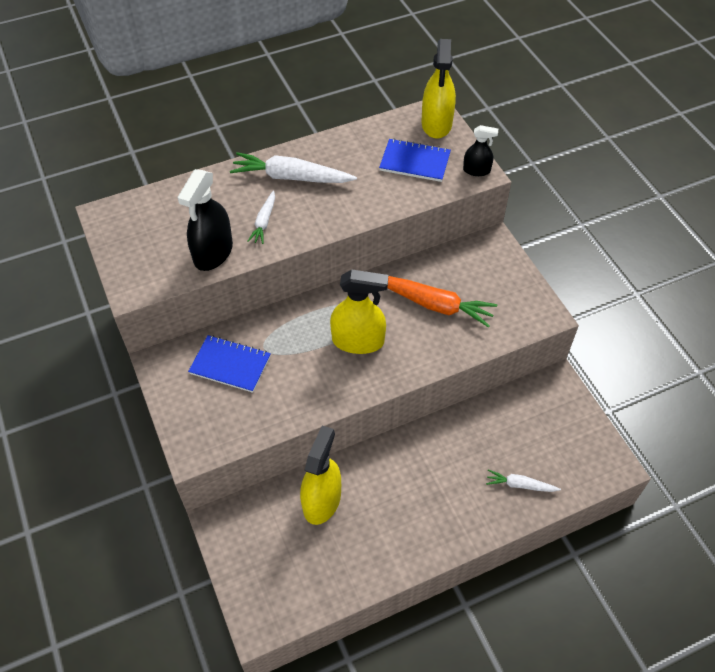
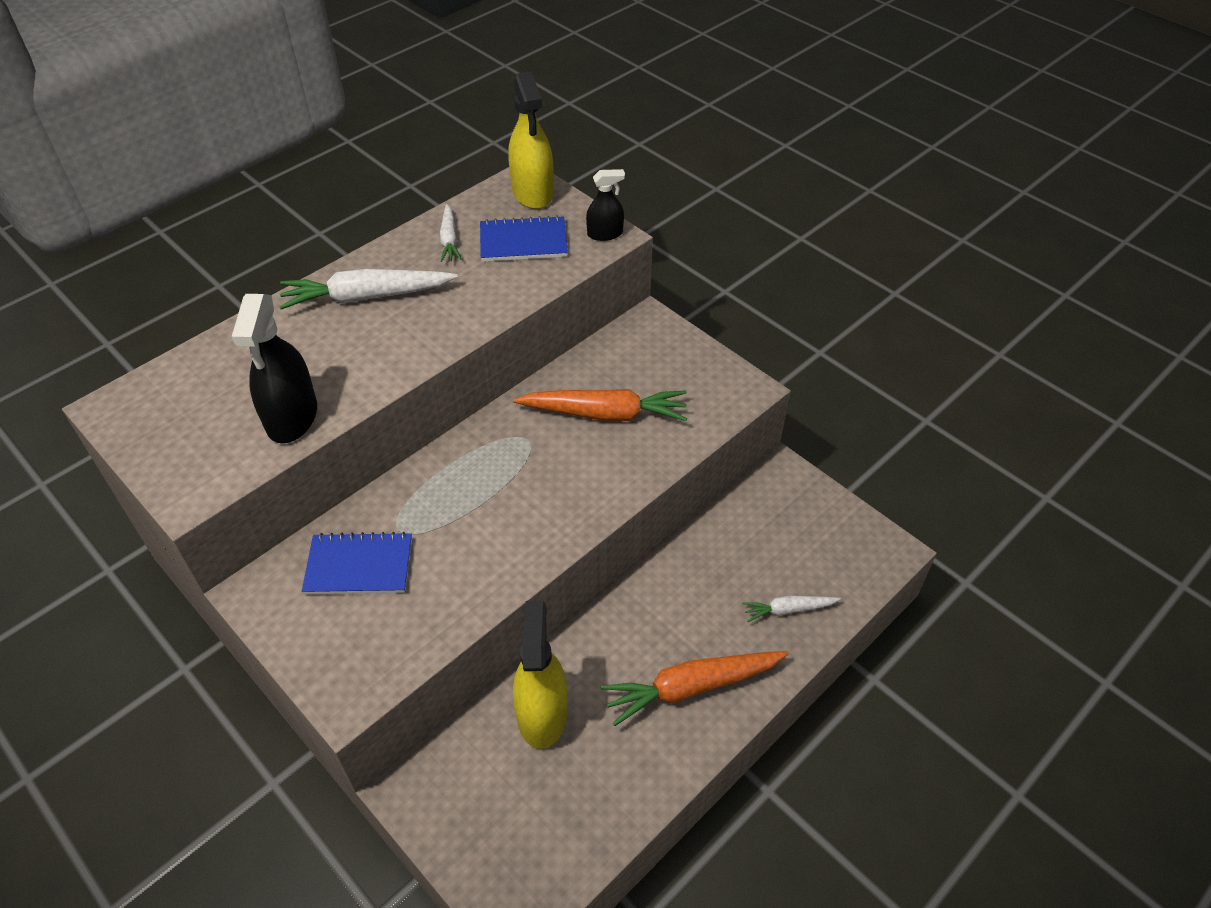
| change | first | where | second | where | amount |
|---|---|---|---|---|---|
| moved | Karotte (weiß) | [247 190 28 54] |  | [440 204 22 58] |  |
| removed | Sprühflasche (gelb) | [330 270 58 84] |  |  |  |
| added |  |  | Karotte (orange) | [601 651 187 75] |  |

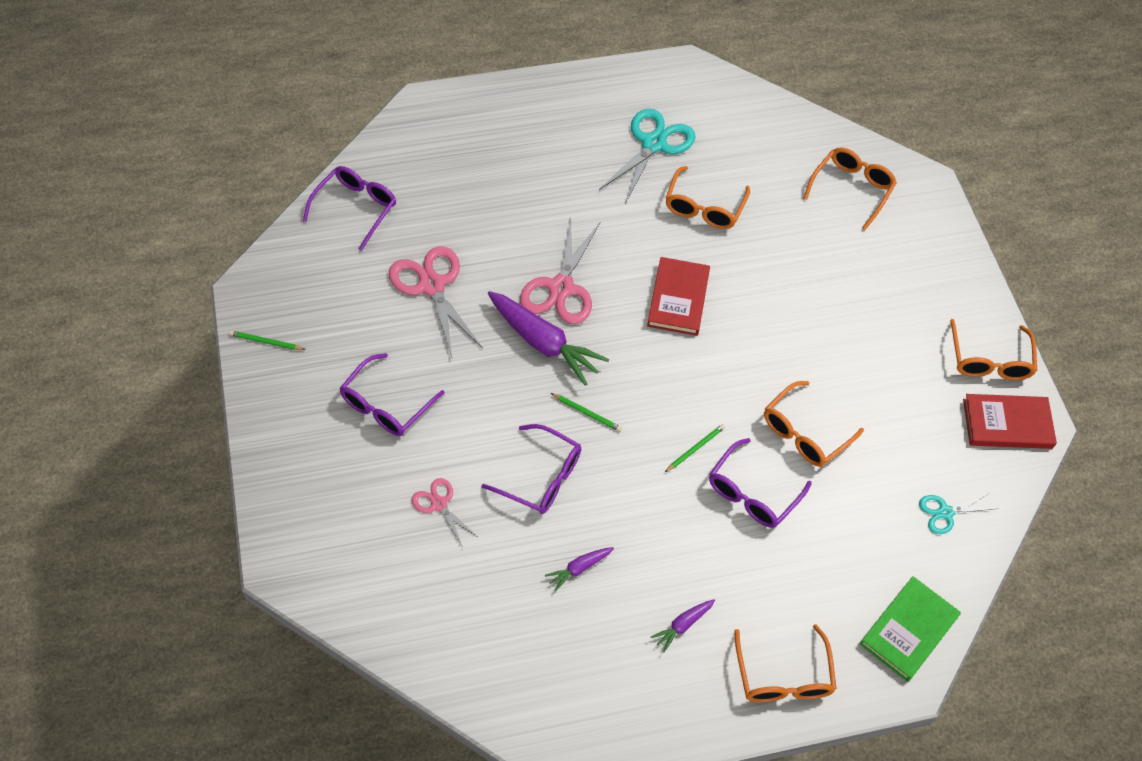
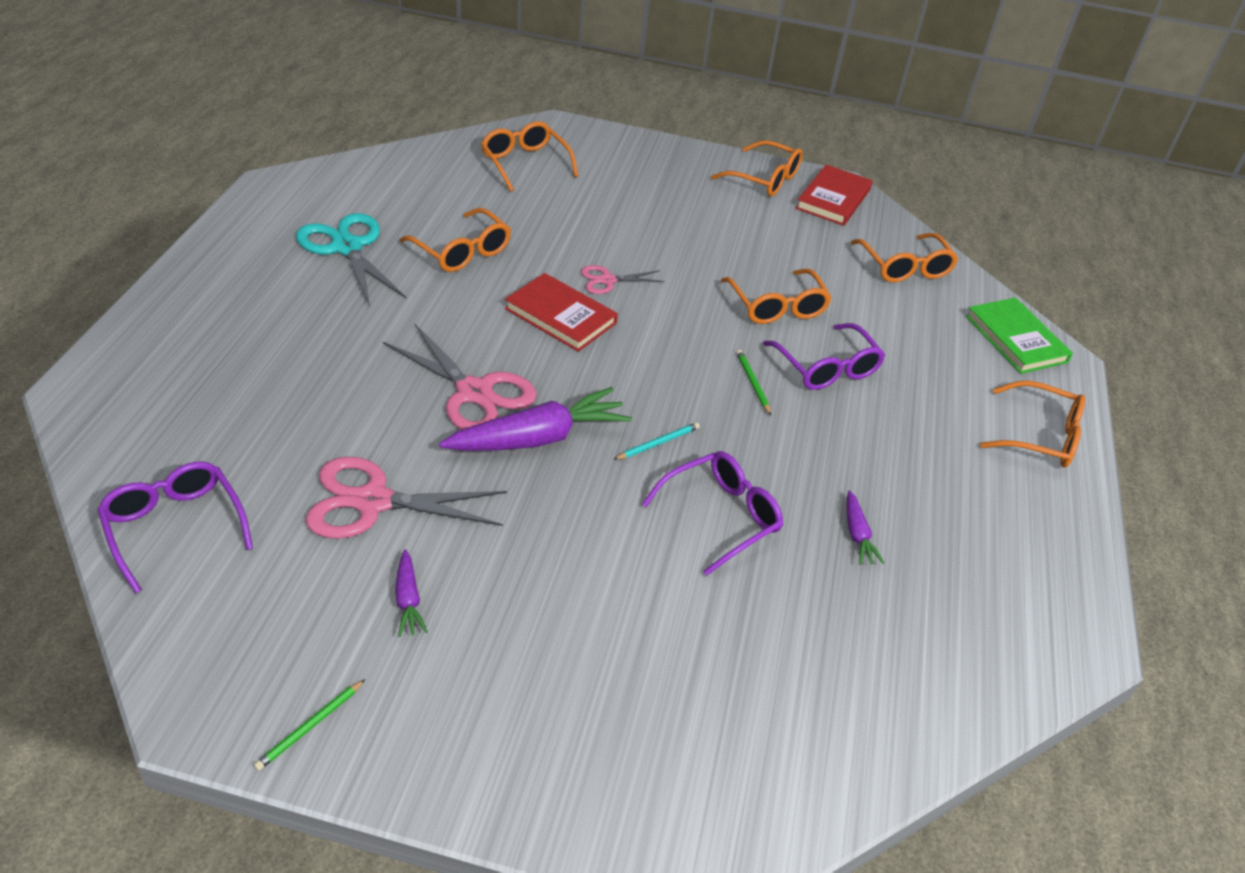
| change | first | where | second | where | amount |
|---|---|---|---|---|---|
| removed | Brille (lila) | [339 353 106 83] |  |  |  |
| recoloured | Bleistift (grün) | [551 393 71 39] | Bleistift (türkis) | [613 422 87 38] |  |
| moved | Schere (rosa) | [412 478 67 69] |  | [581 265 84 29] |  |
| replaced | Schere (türkis) | [919 492 80 42] | Brille (orange) | [851 233 107 49] |  |
| moved | Karotte (lila) | [651 599 64 53] |  | [395 549 33 88] |  |

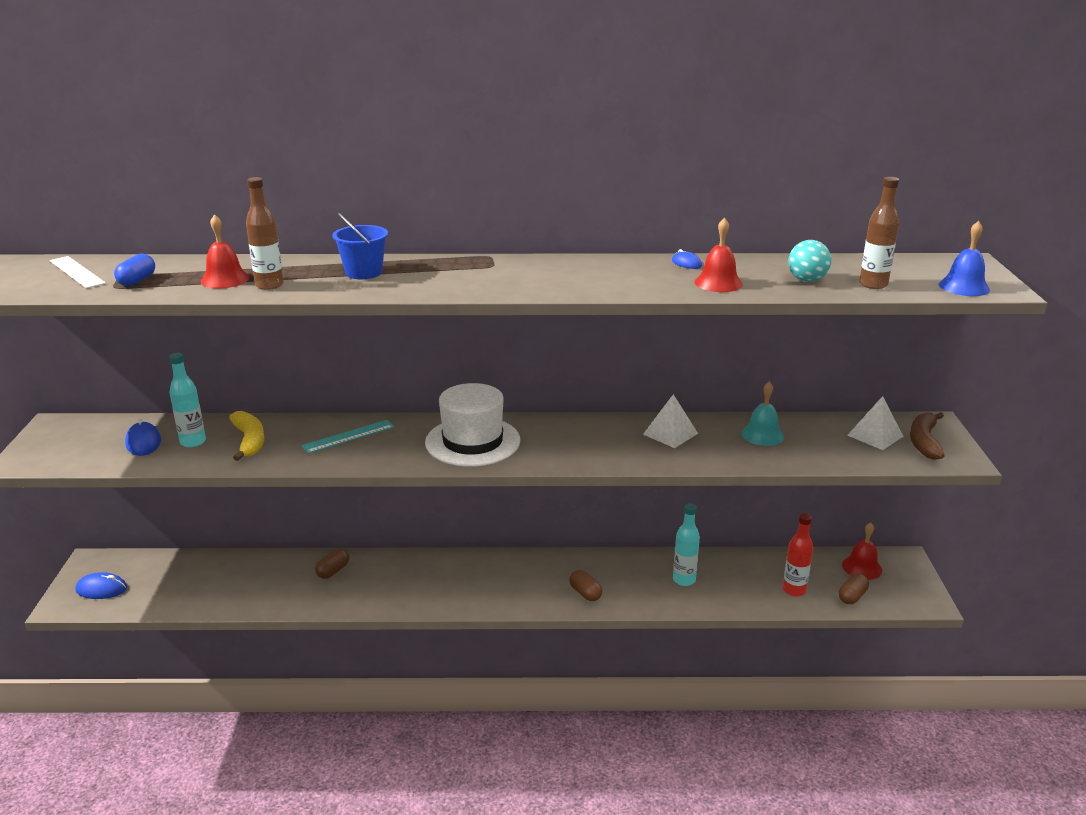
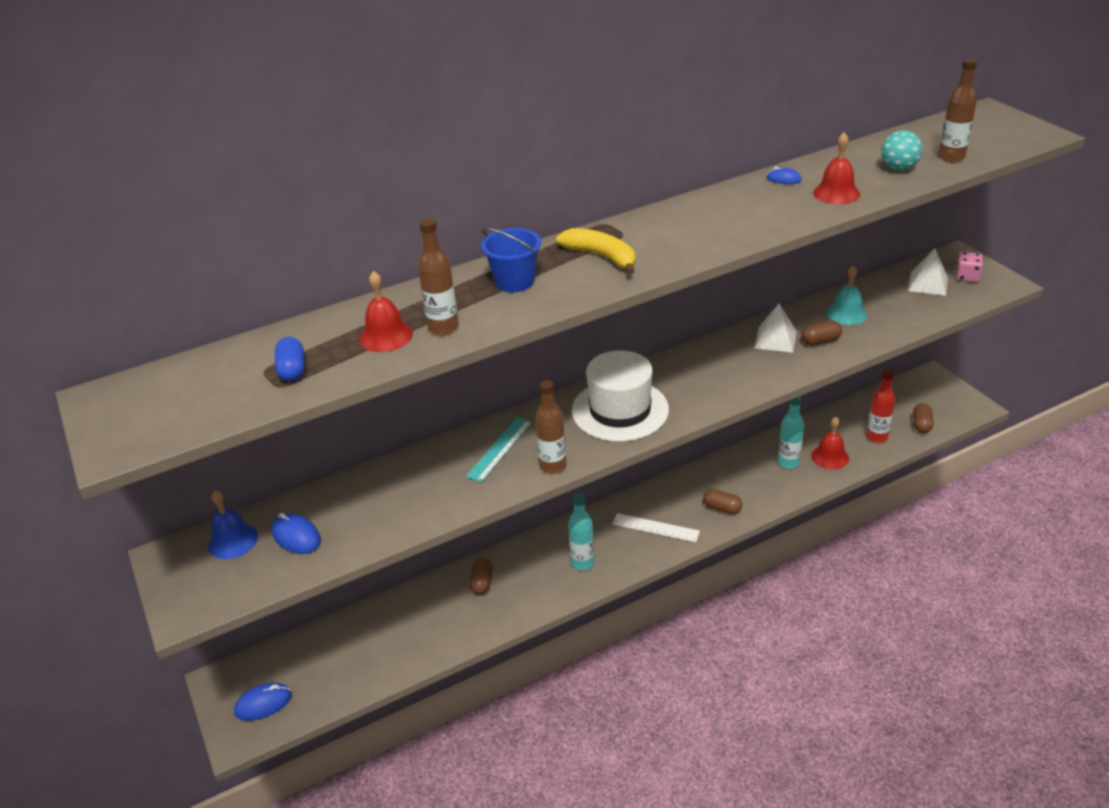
| change | first | where | second | where | amount |
|---|---|---|---|---|---|
| moved | Glocke (blau) | [939 221 51 75] |  | [208 491 50 68] |  |
| moved | Lineal (weiß) | [50 256 56 32] |  | [613 513 87 29] |  |
| moved | Flasche (türkis) | [169 353 37 95] |  | [568 493 26 77] |  |
| moved | Banane (gelb) | [229 411 35 50] |  | [556 228 79 47] |  |
| replaced | Banane (braun) | [910 412 35 48] | Spielwürfel (rosa) | [955 252 28 30] |  |
| moved | Glocke (rot) | [842 522 40 58] |  | [811 417 38 53] |  |
| added |  |  | Kapsel (braun) | [801 320 41 26] |  |
| added |  |  | Flasche (braun) | [535 380 31 94] |  |

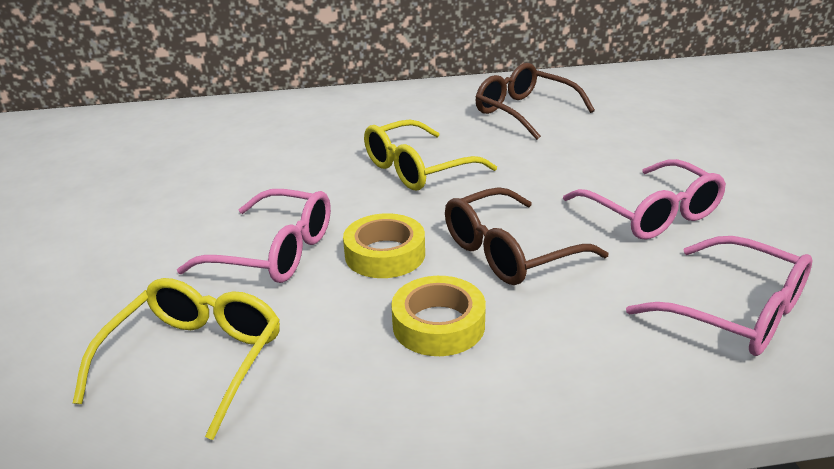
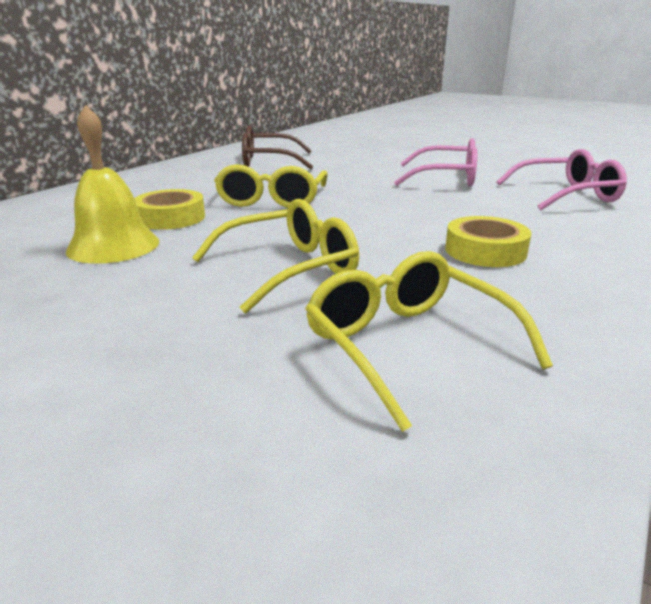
| change | first | where | second | where | amount |
|---|---|---|---|---|---|
| removed | Brille (braun) | [445 187 163 98] |  |  |  |
| recoloured | Brille (rosa) | [177 189 154 94] | Brille (gelb) | [192 199 167 114] |  |
| moved | Klebeband (gelb) | [343 213 82 65] |  | [134 189 71 41] |  |
| added |  |  | Glocke (gelb) | [66 105 93 159] |  |

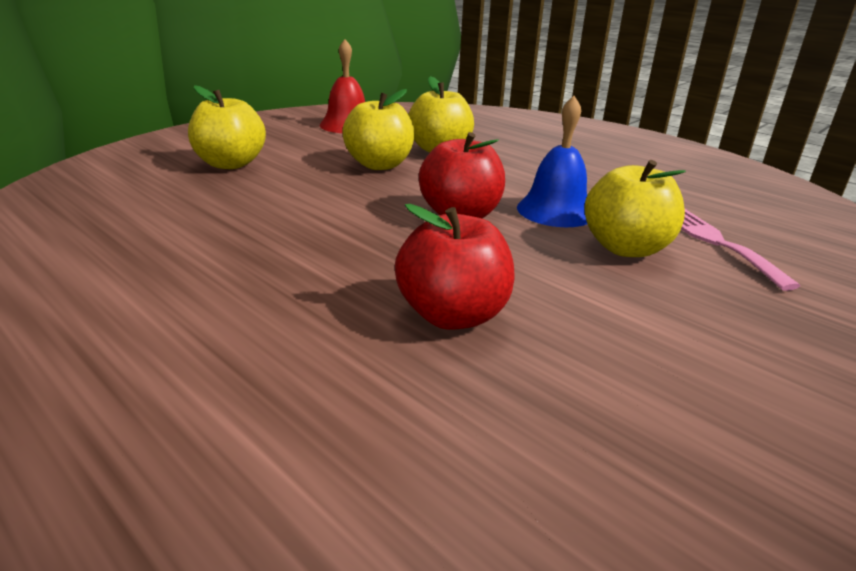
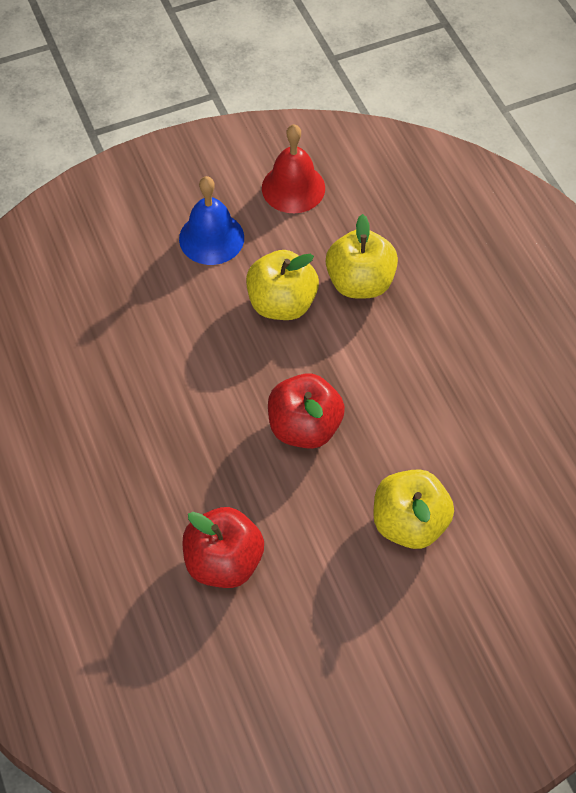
| change | first | where | second | where | amount |
|---|---|---|---|---|---|
| removed | Apfel (gelb) | [188 85 78 84] |  |  |  |
| moved | Glocke (blau) | [517 96 70 131] |  | [179 176 65 89] |  |
| removed | Gabel (rosa) | [681 209 119 82] |  |  |  |

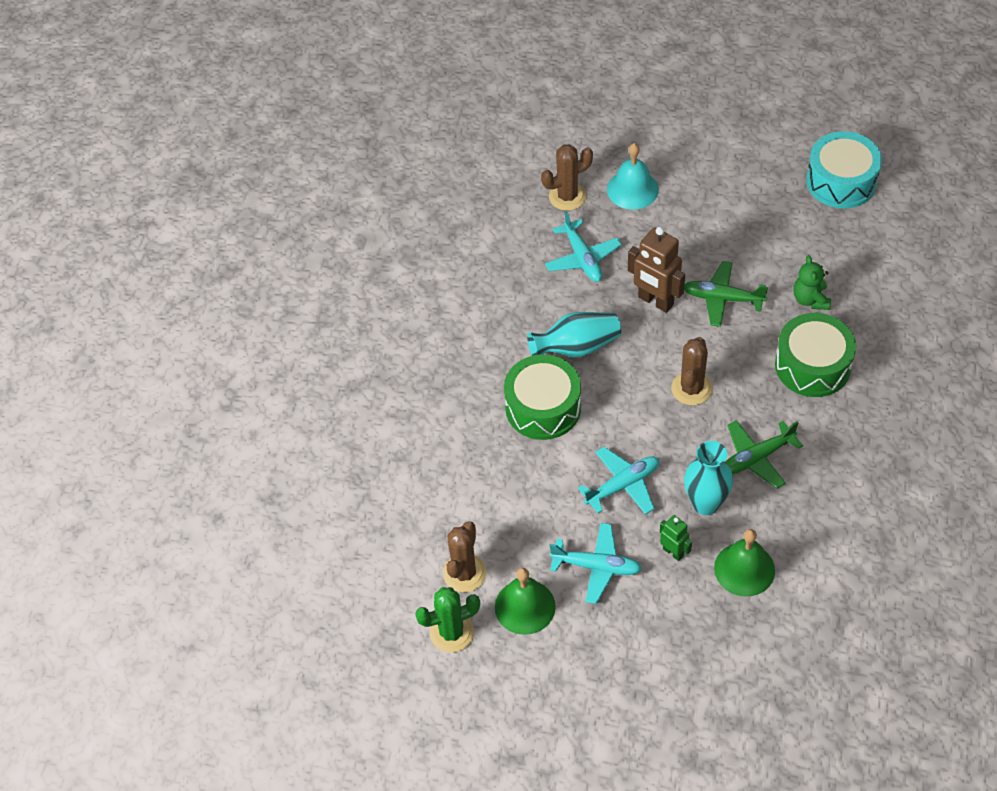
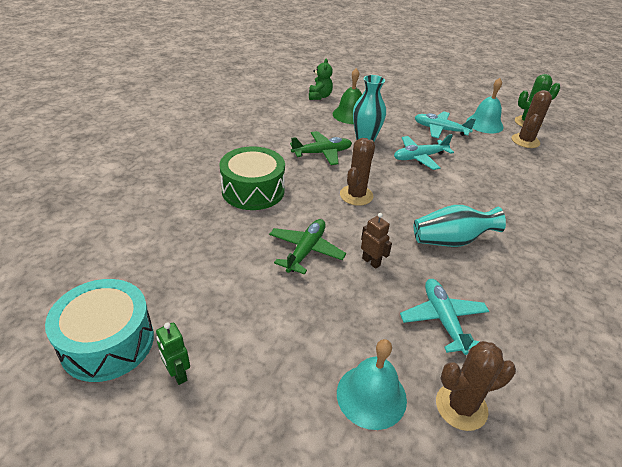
| change | first | where | second | where | amount |
|---|---|---|---|---|---|
| resized | Roboter (braun) | [628 227 57 86] |  | [361 213 31 56] | x0.55 |
| moved | Teddybär (grün) | [793 255 38 55] |  | [309 58 24 42] |  |
| turned | Flugzeug (grün) | [684 261 84 66] |  | [269 219 77 56] | 90 degrees counterclockwise |
| removed | Trommel (grün) | [504 355 77 85] |  |  |  |
| moved | Roboter (grün) | [660 515 32 46] |  | [156 322 34 63] |  |
| recoloured | Glocke (grün) | [495 568 61 67] | Glocke (türkis) | [466 78 38 55] |  |

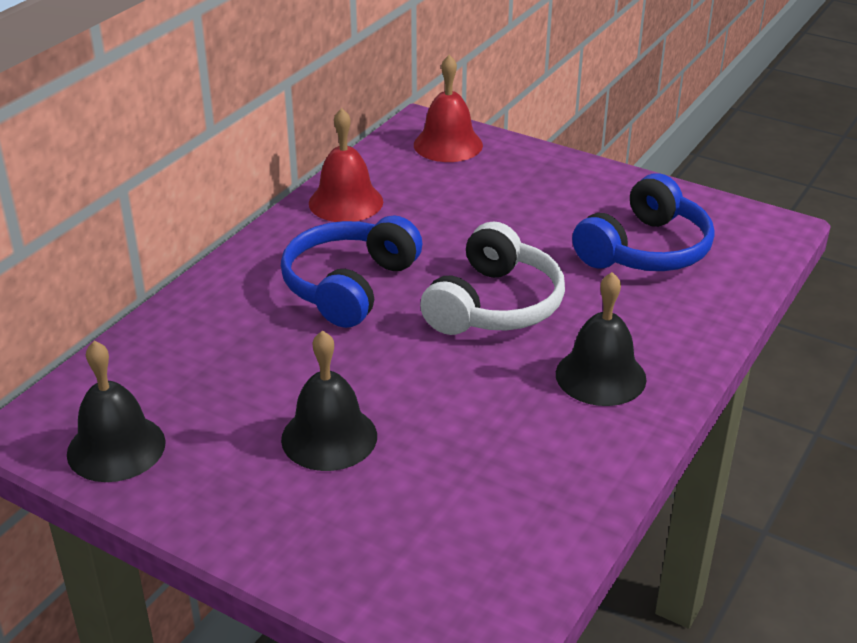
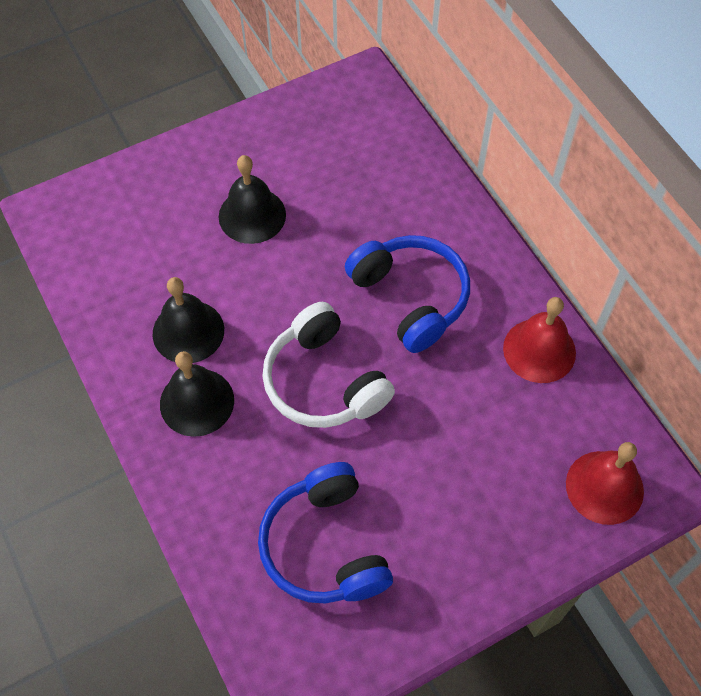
| change | first | where | second | where | amount |
|---|---|---|---|---|---|
| moved | Glocke (schwarz) | [67 341 99 141] |  | [153 277 71 86] |  |

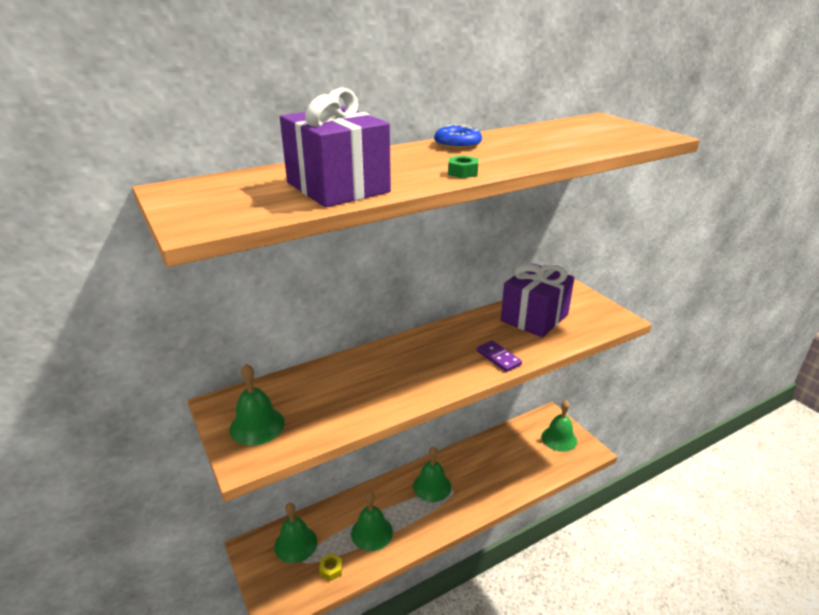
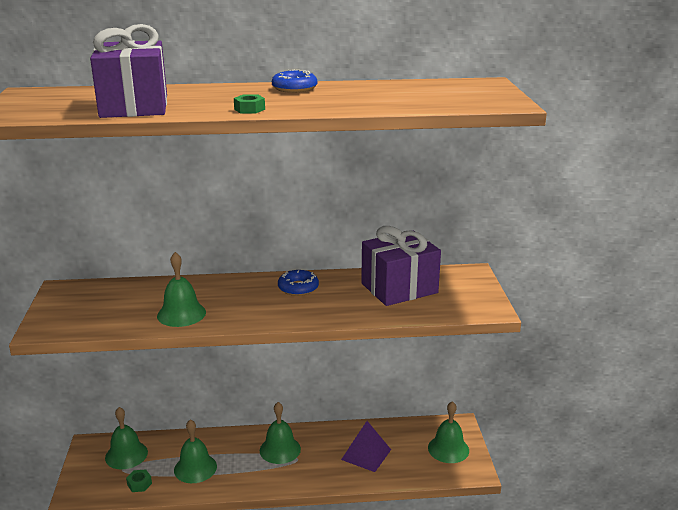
| change | first | where | second | where | amount |
|---|---|---|---|---|---|
| removed | Dominostein (lila) | [477 340 45 32] |  |  |  |
| moved | Glocke (grün) | [229 364 56 82] |  | [157 252 49 75] |  |
| recoloured | Sechskantmutter (gelb) | [319 553 24 28] | Sechskantmutter (grün) | [126 469 26 23] |  |
| added |  |  | Donut (blau) | [278 270 41 26] |  |
| added |  |  | Pyramide (lila) | [341 421 50 51] |  |

